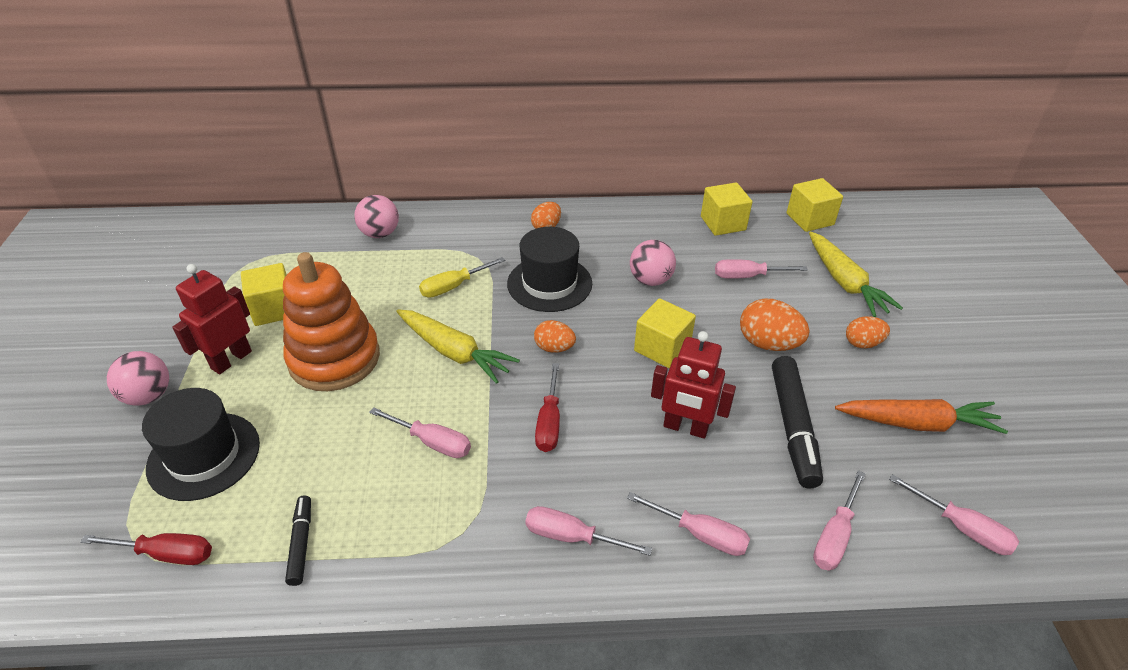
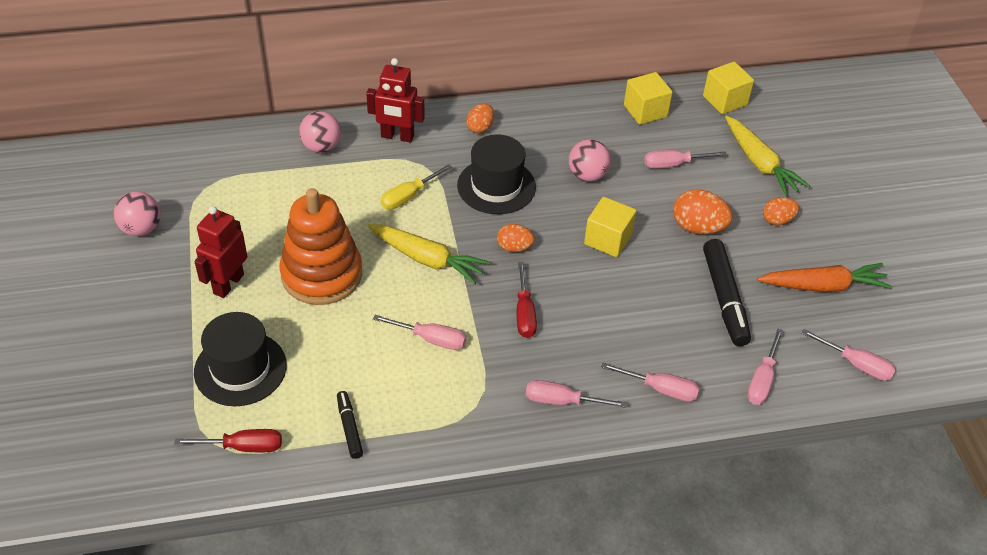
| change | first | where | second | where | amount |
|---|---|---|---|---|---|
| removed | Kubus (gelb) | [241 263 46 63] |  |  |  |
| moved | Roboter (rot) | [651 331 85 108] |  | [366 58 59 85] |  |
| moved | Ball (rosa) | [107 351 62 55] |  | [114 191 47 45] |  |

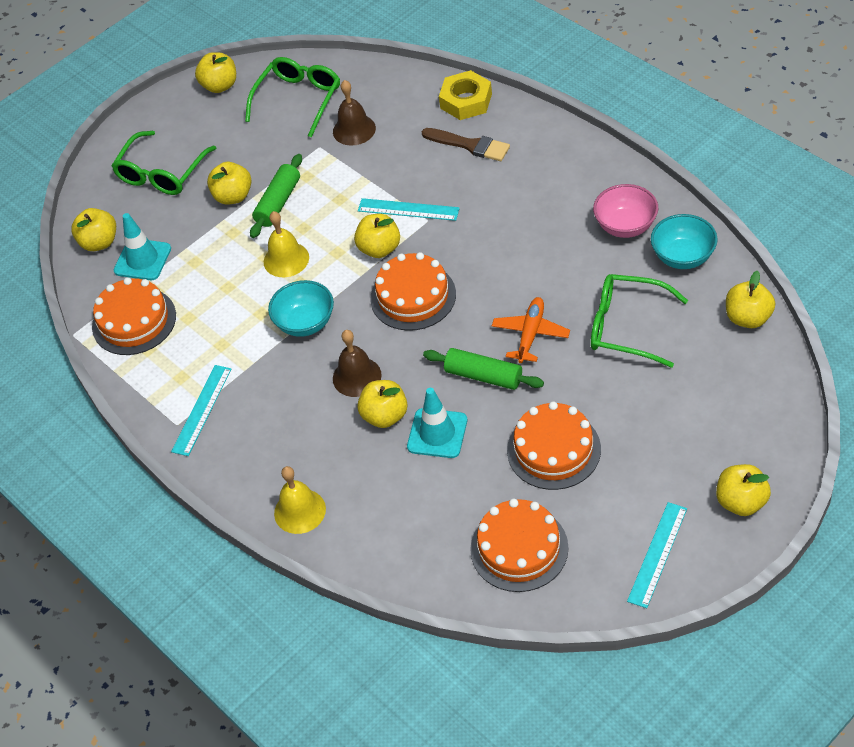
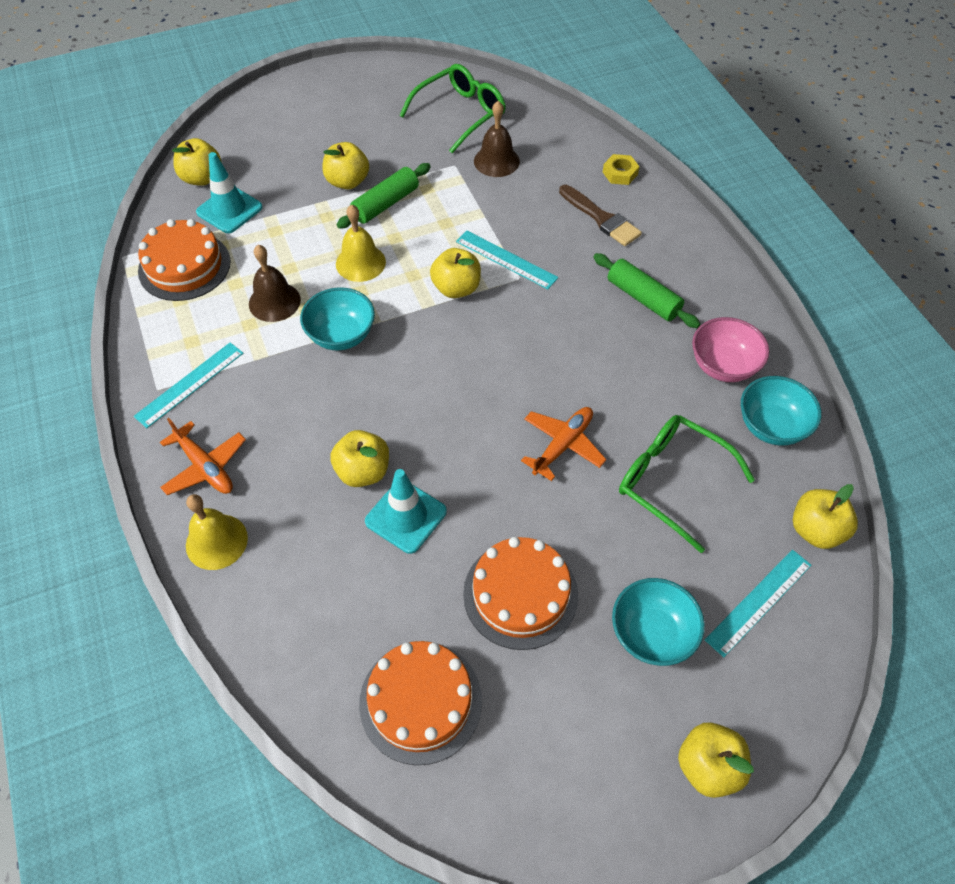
| change | first | where | second | where | amount |
|---|---|---|---|---|---|
| removed | Apfel (gelb) | [195 52 41 41] |  |  |  |
| resized | Sechskantmutter (gelb) | [439 70 53 50] |  | [603 154 37 31] | x0.60 |
| removed | Brille (grün) | [112 131 104 64] |  |  |  |
| removed | Kuchen (orange) | [370 252 86 79] |  |  |  |
| moved | Glocke (braun) | [333 330 49 67] |  | [249 245 52 77] |  |
| moved | Nudelholz (grün) | [423 348 121 42] |  | [593 253 107 75] |  |
| moved | Lineal (türkis) | [627 502 60 106] |  | [705 550 107 107] |  |
| added |  |  | Flugzeug (orange) | [160 418 86 77] |  |
| added |  |  | Schüssel (türkis) | [612 578 93 88] |  |

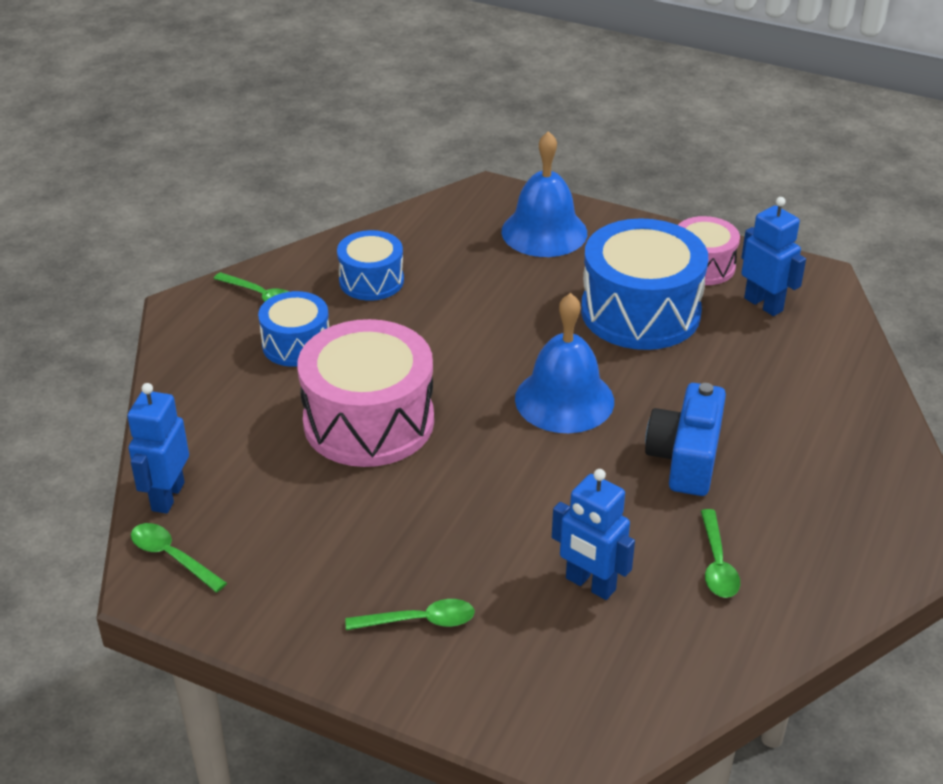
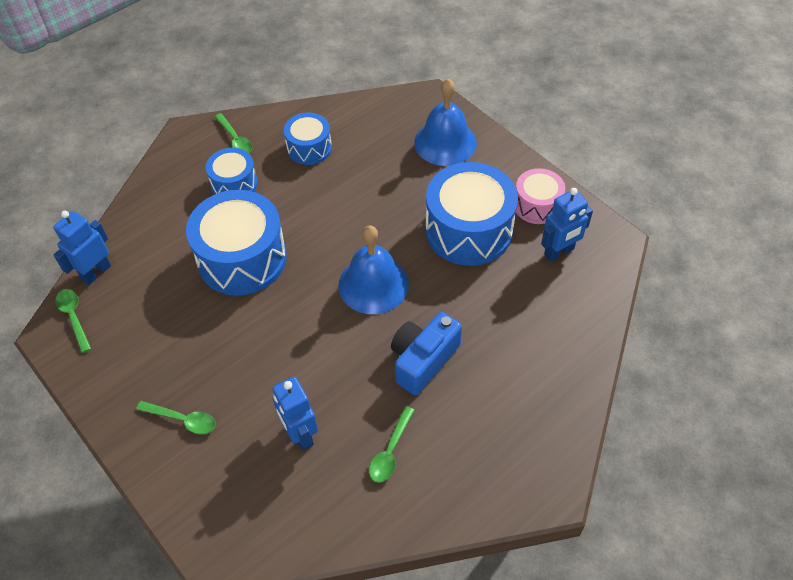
| change | first | where | second | where | amount |
|---|---|---|---|---|---|
| turned | Roboter (blau) | [741 197 65 119] |  | [541 188 52 73] | 75 degrees clockwise |
| recoloured | Trommel (rosa) | [297 319 137 148] | Trommel (blau) | [186 190 101 106] |  |

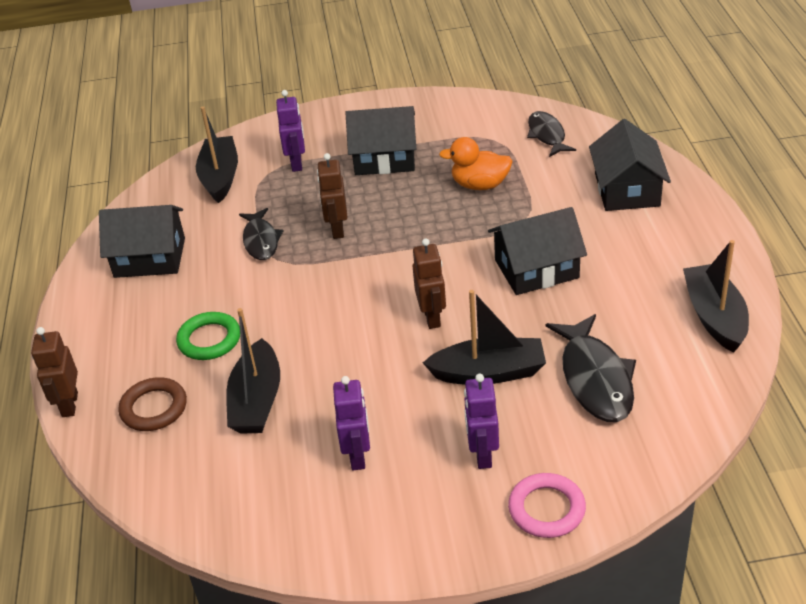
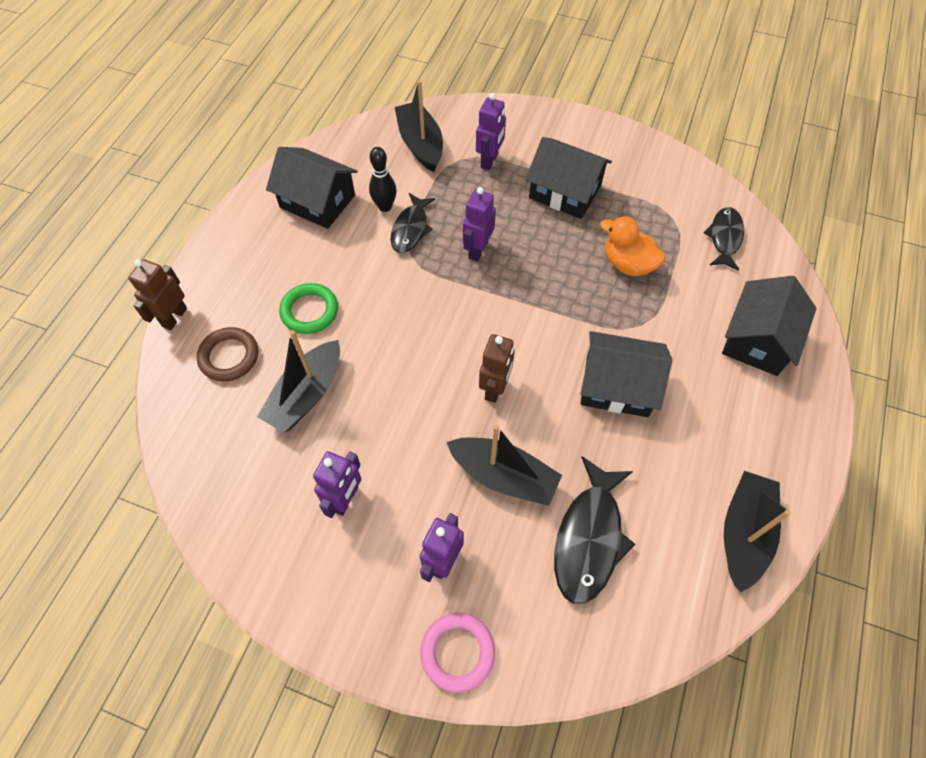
| change | first | where | second | where | amount |
|---|---|---|---|---|---|
| turned | Boot (schwarz) | [196 106 42 97] |  | [395 80 48 92] | 45 degrees counterclockwise |
| recoloured | Roboter (braun) | [317 153 30 86] | Roboter (lila) | [463 187 33 74] |  |
| added |  |  | Bowlingkegel (schwarz) | [369 147 28 65] |  |

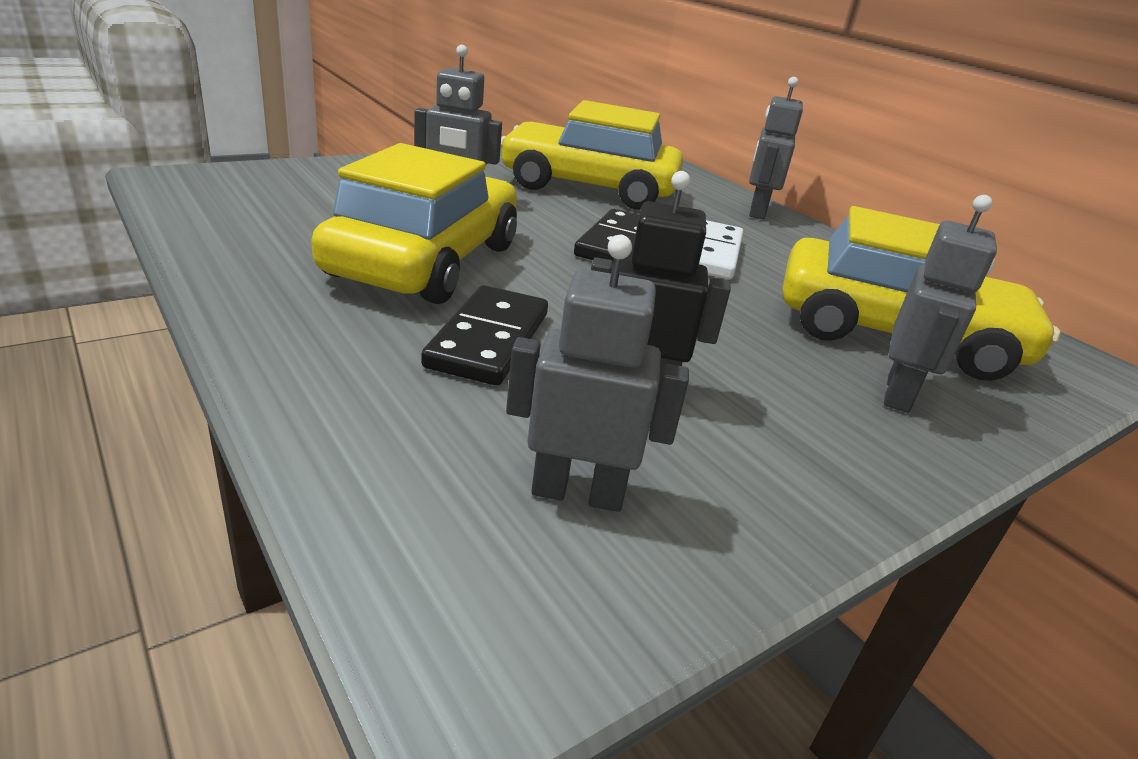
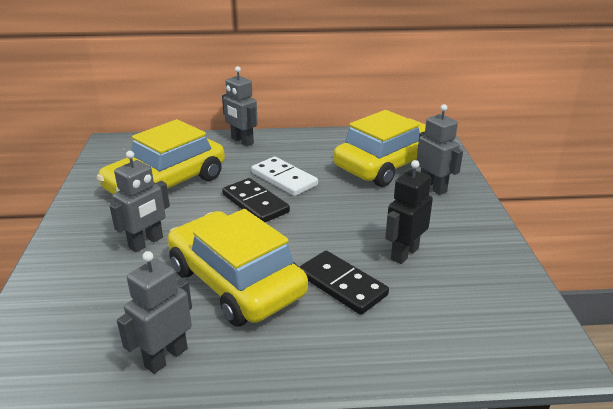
| change | first | where | second | where | amount |
|---|---|---|---|---|---|
| moved | Roboter (grau) | [506 235 183 277] |  | [117 251 75 123] |  |

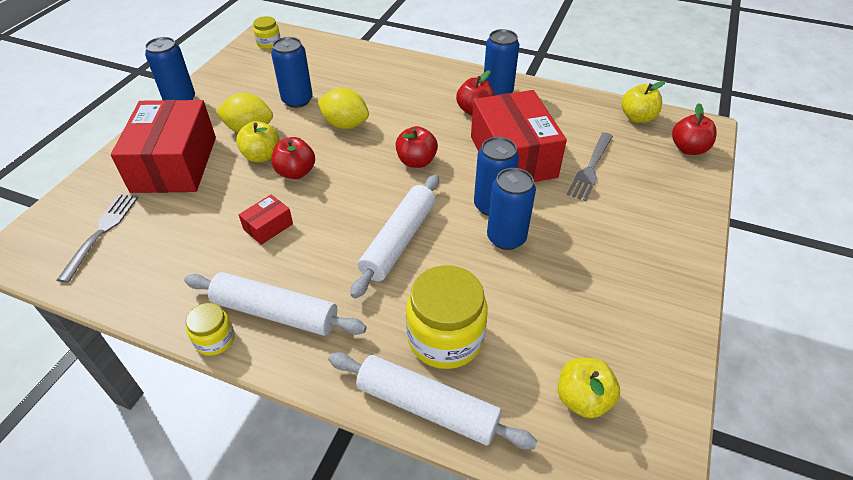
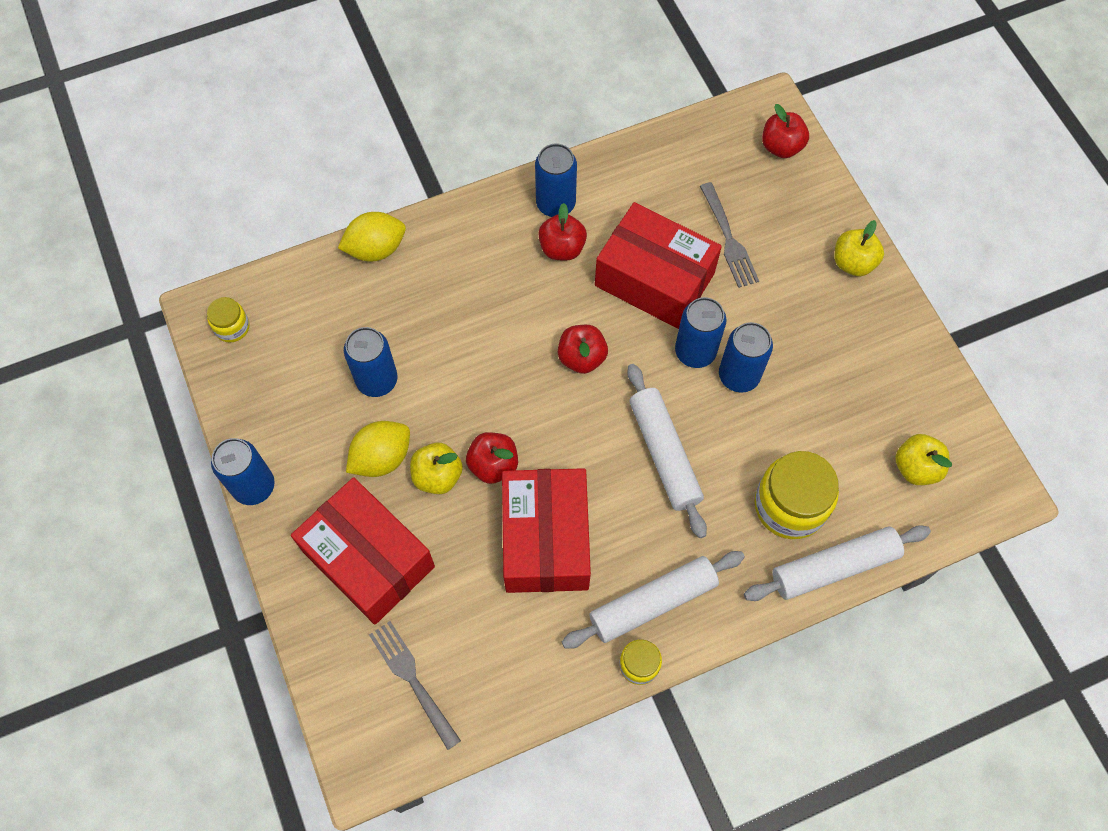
| change | first | where | second | where | amount |
|---|---|---|---|---|---|
| moved | Apfel (gelb) | [622 81 43 42] |  | [834 220 50 56] |  |
| moved | Zitrone (gelb) | [318 88 51 41] |  | [338 212 68 49] |  |
| resized | Schachtel (rot) | [239 195 54 50] |  | [502 468 89 125] | x2.37 |

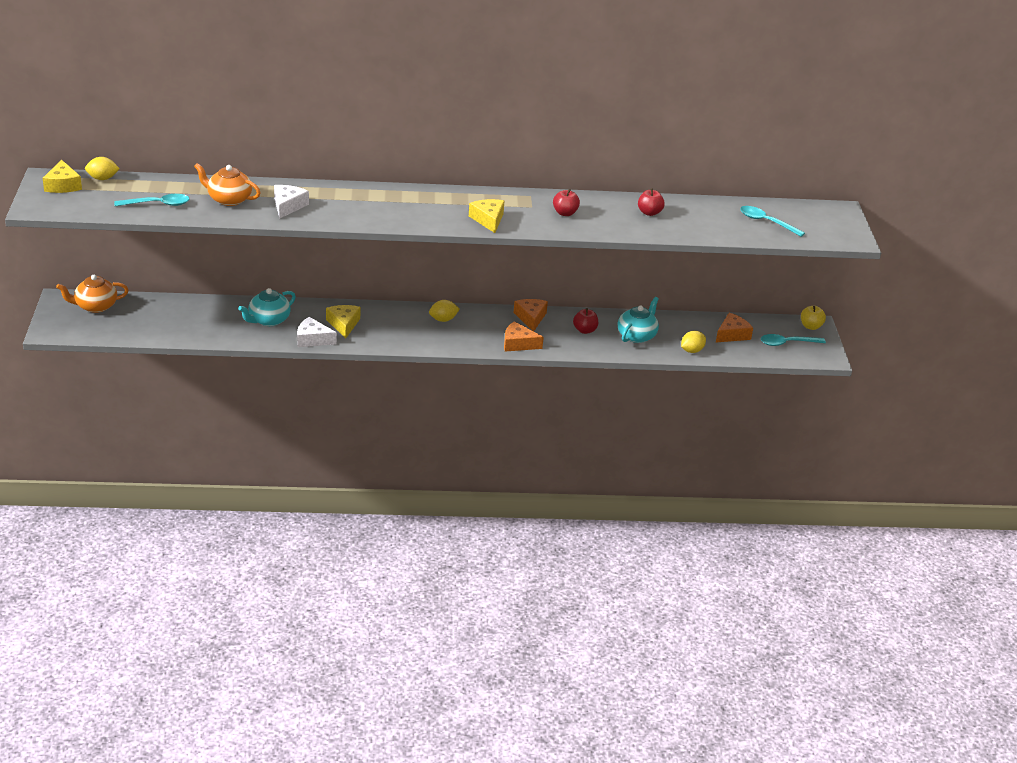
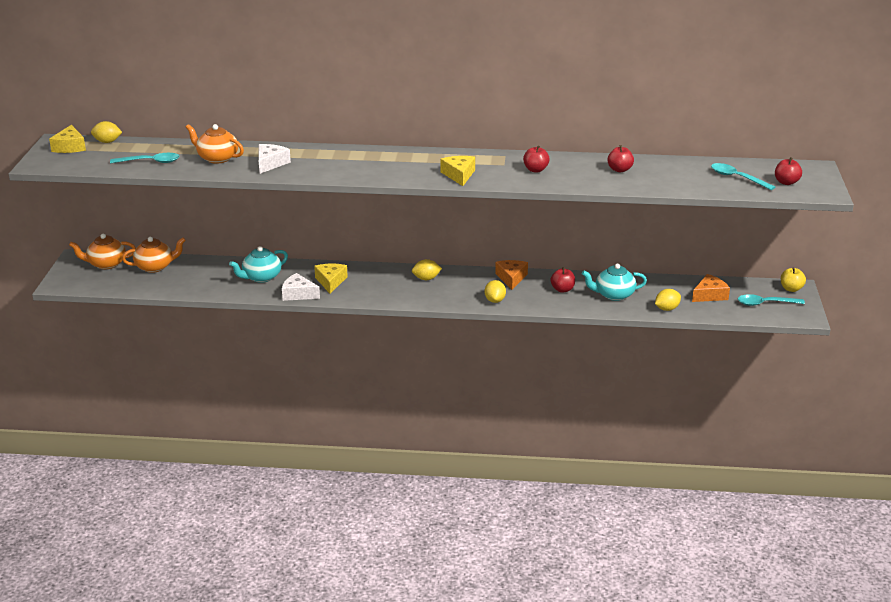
| change | first | where | second | where | amount |
|---|---|---|---|---|---|
| turned | Teekanne (türkis) | [618 297 41 46] |  | [582 264 65 37] | 135 degrees counterclockwise |
| replaced | Käse (orange) | [504 321 40 31] | Zitrone (gelb) | [484 280 22 23] |  |
| added |  |  | Apfel (rot) | [775 157 27 28] |  |
| added |  |  | Teekanne (orange) | [122 237 64 36] |  |

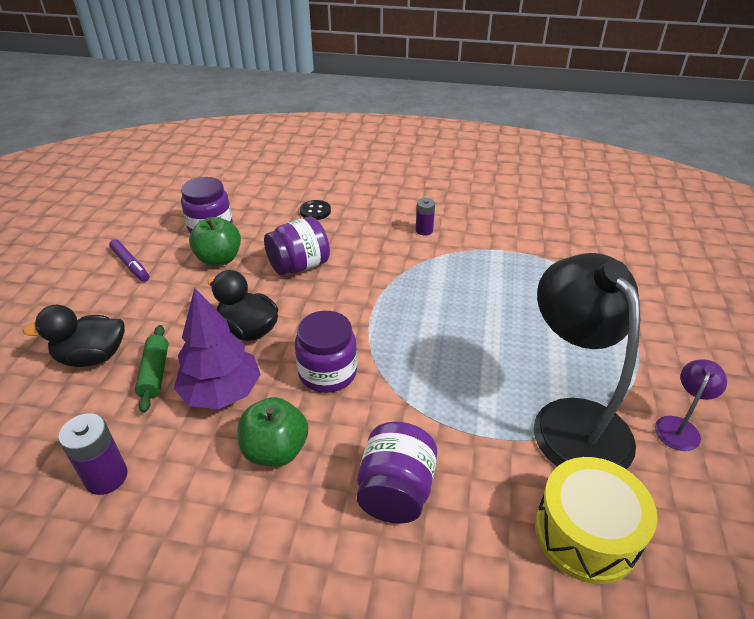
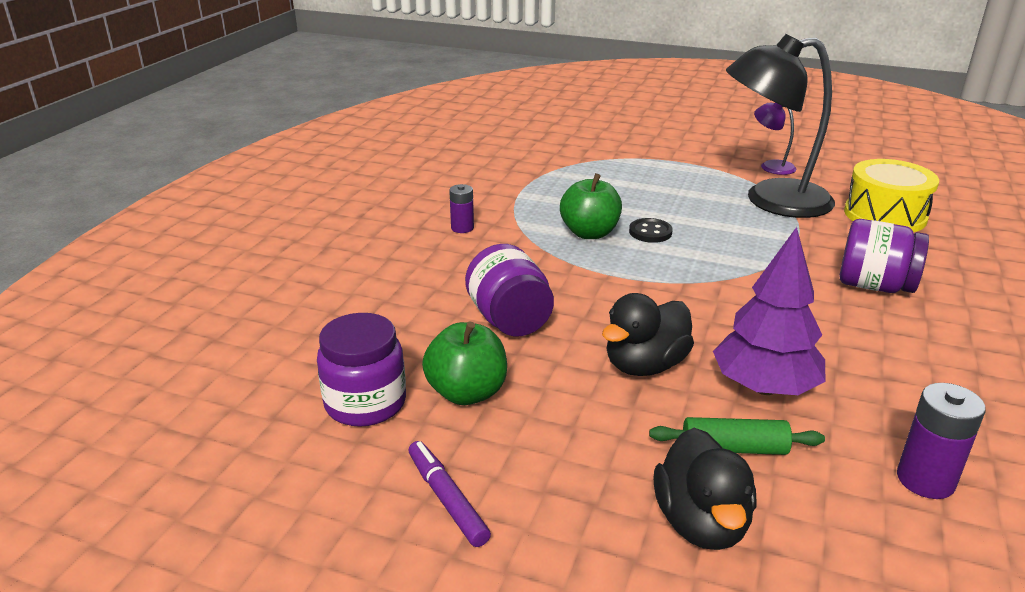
| change | first | where | second | where | amount |
|---|---|---|---|---|---|
| moved | Knopf (schwarz) | [300 200 31 20] |  | [629 218 44 25] |  |
| turned | Filzstift (lila) | [109 239 40 43] |  | [408 441 83 106] | 90 degrees counterclockwise |
| removed | Einmachglas (lila) | [295 311 62 82] |  |  |  |
| moved | Apfel (grün) | [238 397 70 70] |  | [560 173 62 66] |  |

